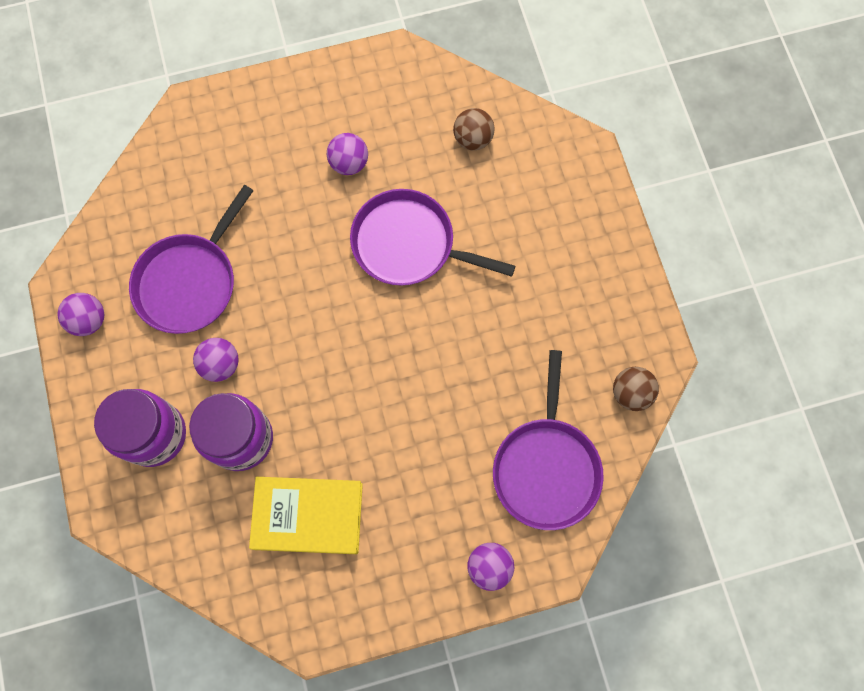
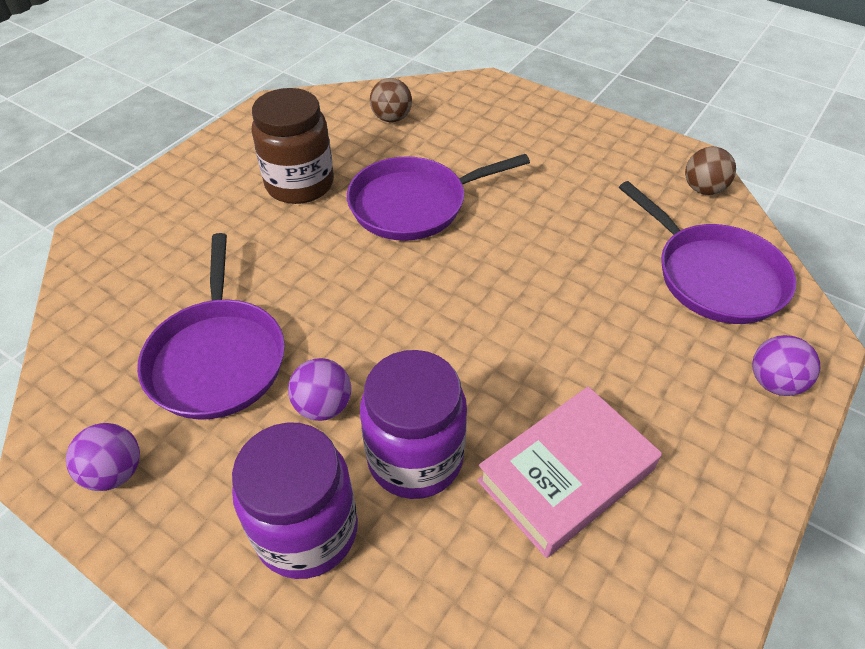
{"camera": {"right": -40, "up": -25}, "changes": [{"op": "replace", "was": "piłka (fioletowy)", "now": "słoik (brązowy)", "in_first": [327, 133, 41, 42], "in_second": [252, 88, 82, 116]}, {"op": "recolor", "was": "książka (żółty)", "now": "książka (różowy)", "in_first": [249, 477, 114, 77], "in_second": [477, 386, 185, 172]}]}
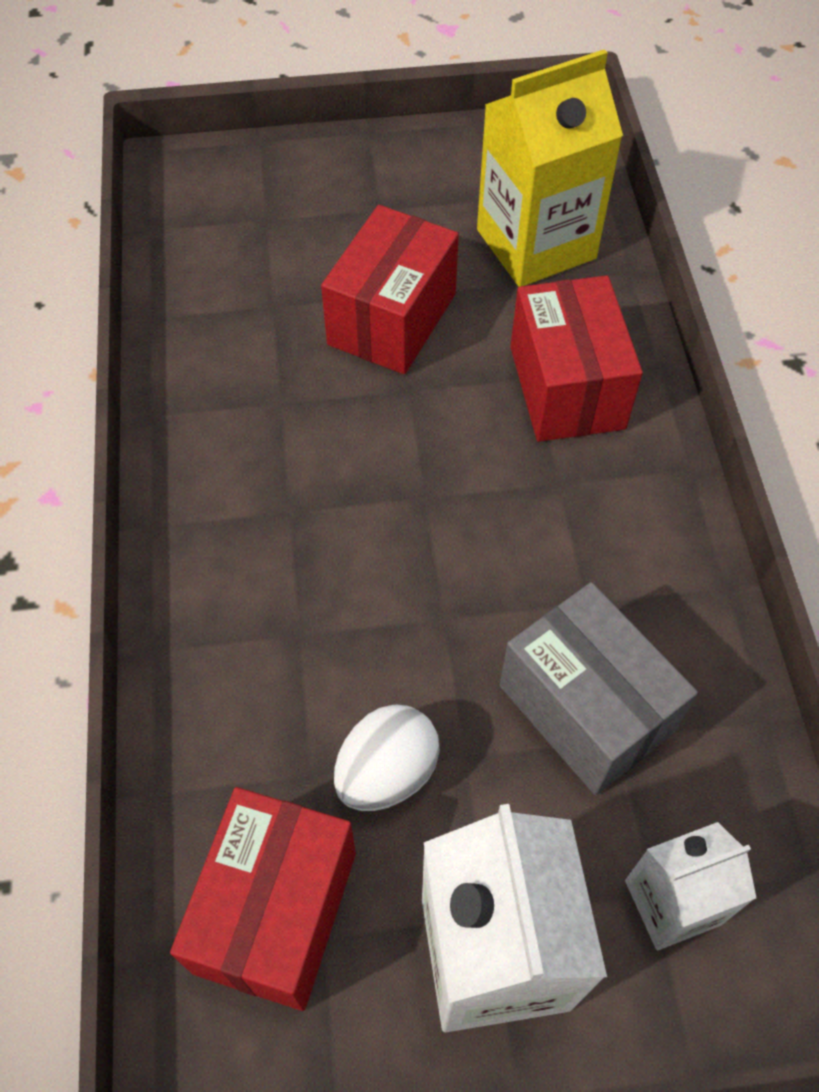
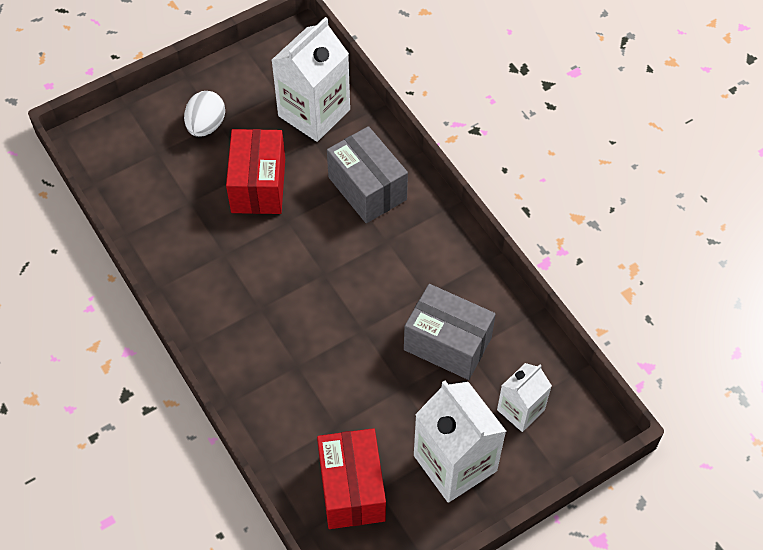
{"camera": {"right": -25, "up": 0}, "changes": [{"op": "recolor", "was": "karton mleka (żółty)", "now": "karton mleka (biały)", "in_first": [477, 49, 146, 238], "in_second": [271, 17, 79, 125]}, {"op": "recolor", "was": "pudełko (czerwony)", "now": "pudełko (szary)", "in_first": [510, 275, 133, 167], "in_second": [327, 126, 81, 97]}, {"op": "move", "was": "jajko (biały)", "in_first": [334, 705, 106, 106], "in_second": [184, 91, 41, 46]}]}
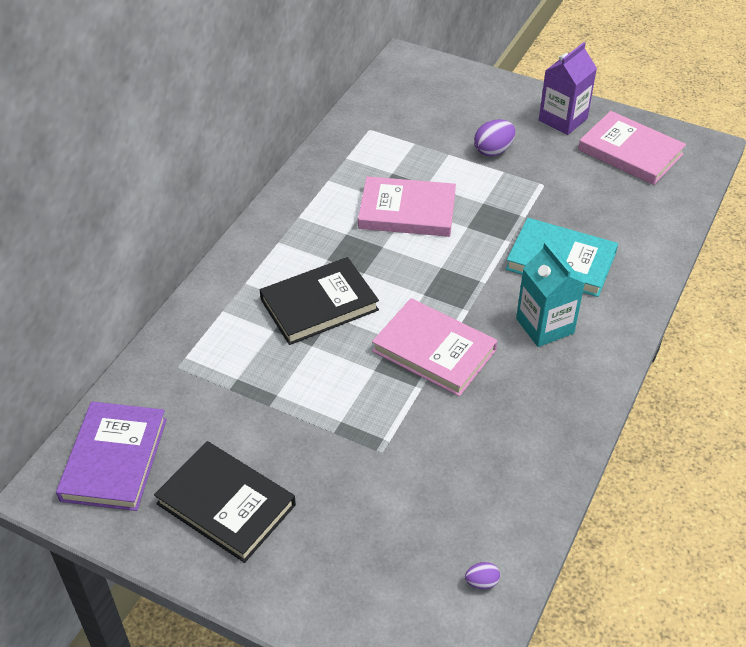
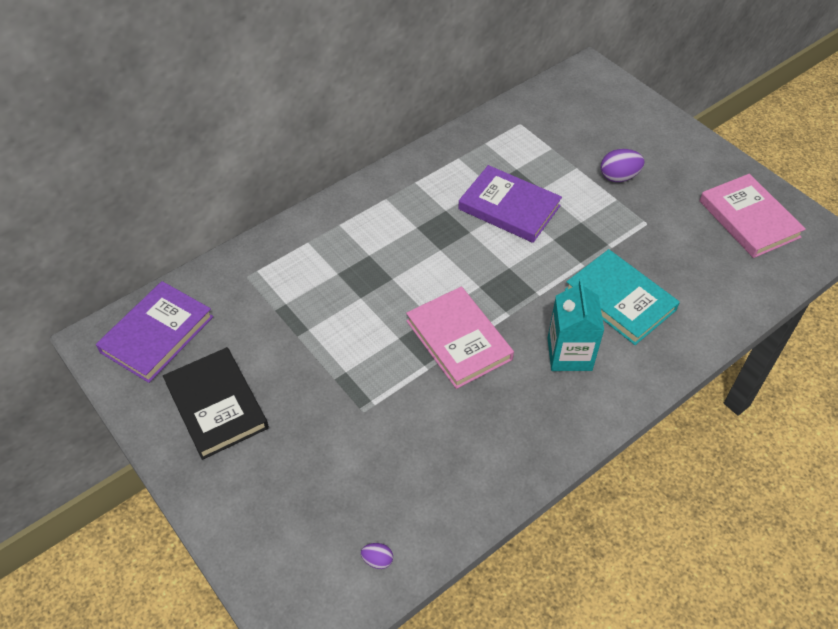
{"camera": {"right": 25, "up": 5}, "changes": [{"op": "delete", "was": "karton mleka (fioletowy)", "in_first": [539, 42, 58, 93]}, {"op": "recolor", "was": "książka (różowy)", "now": "książka (fioletowy)", "in_first": [358, 176, 98, 61], "in_second": [458, 165, 104, 78]}, {"op": "delete", "was": "książka (czarny)", "in_first": [260, 257, 119, 88]}]}
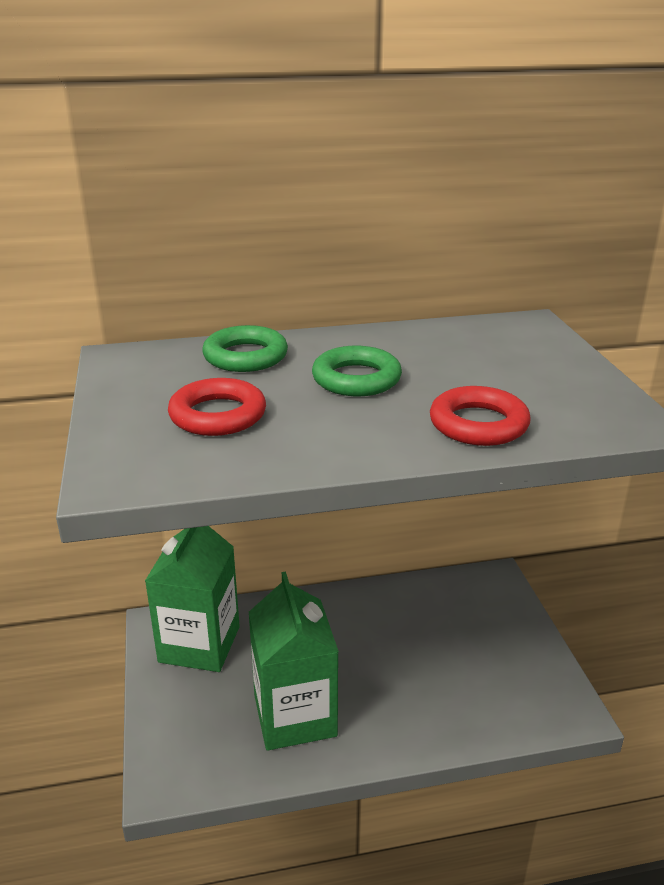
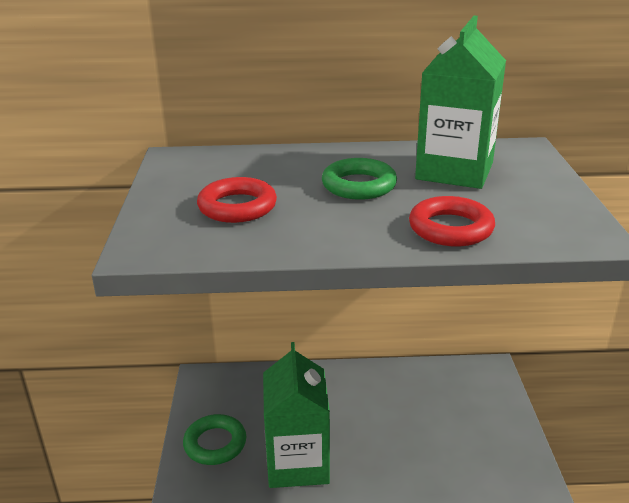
{"camera": {"right": 10, "up": 0}, "changes": [{"op": "move", "was": "pierścień (zielony)", "in_first": [202, 325, 86, 47], "in_second": [183, 414, 63, 51]}, {"op": "move", "was": "karton mleka (zielony)", "in_first": [145, 526, 95, 146], "in_second": [415, 16, 91, 173]}]}
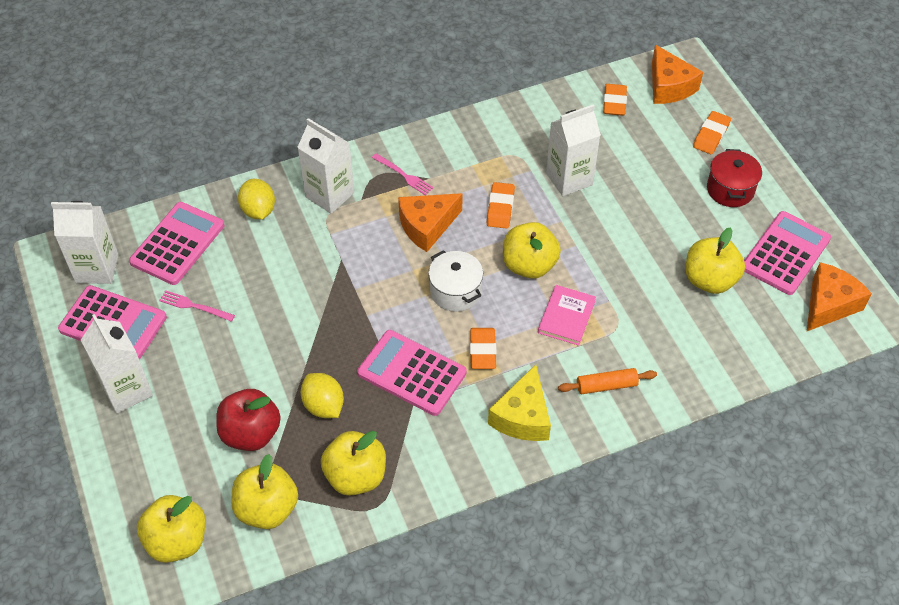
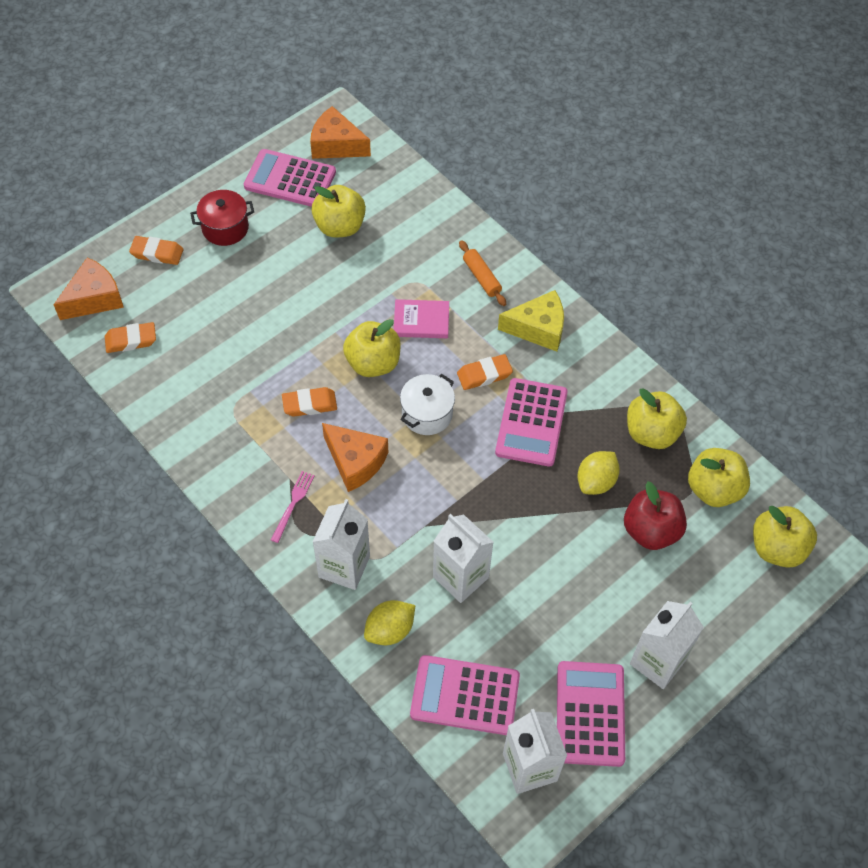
{"camera": {"right": -110, "up": 5}, "changes": [{"op": "move", "was": "karton mleka (biały)", "in_first": [546, 104, 55, 92], "in_second": [433, 514, 61, 89]}, {"op": "delete", "was": "widelec (różowy)", "in_first": [159, 290, 76, 32]}]}
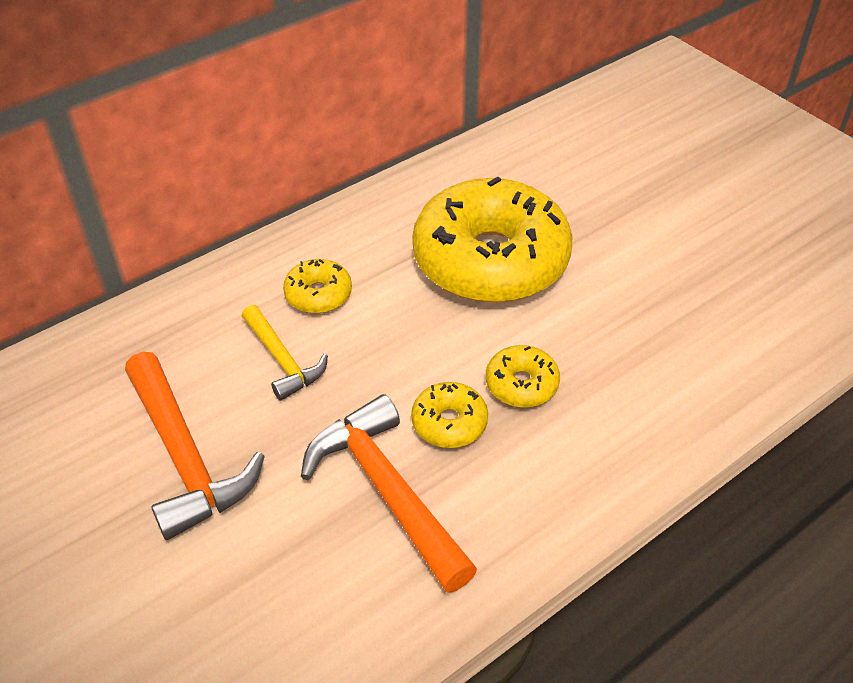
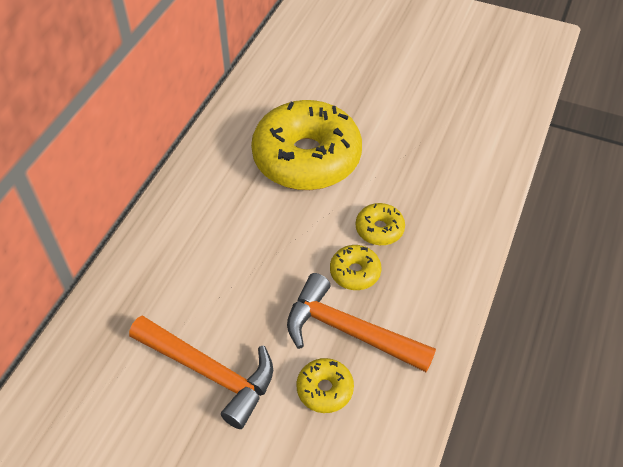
{"camera": {"right": -30, "up": 5}, "changes": [{"op": "move", "was": "donut (żółty)", "in_first": [283, 259, 69, 54], "in_second": [296, 358, 58, 55]}, {"op": "delete", "was": "młotek (żółty)", "in_first": [242, 305, 86, 96]}]}
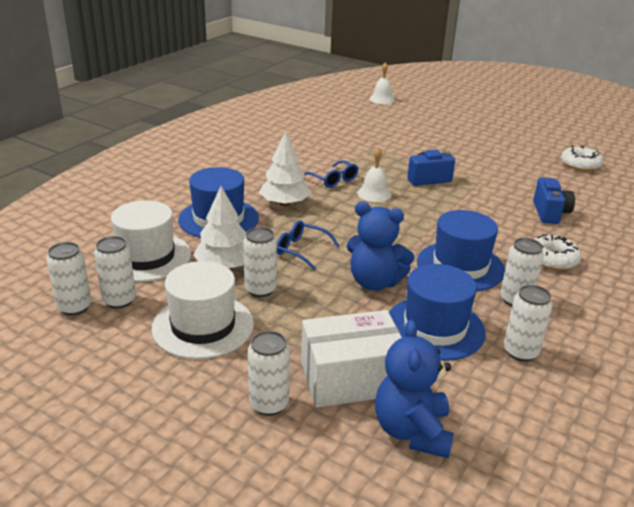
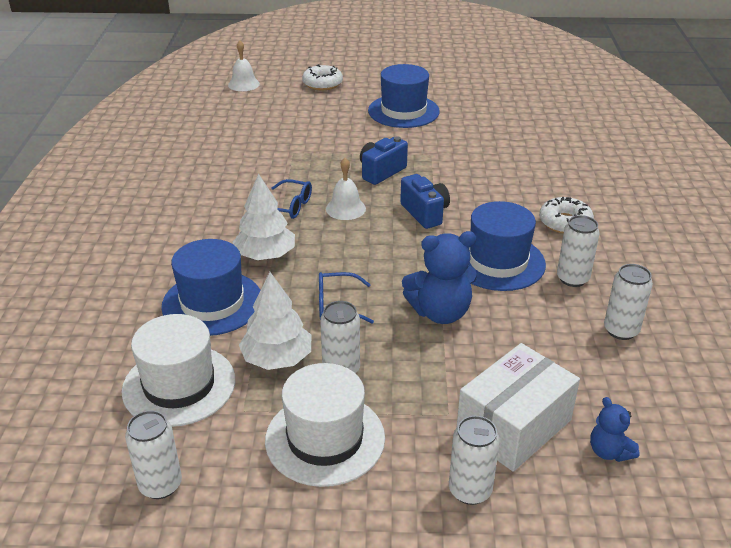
{"camera": {"right": -30, "up": 5}, "changes": [{"op": "move", "was": "donut (biały)", "in_first": [561, 145, 42, 26], "in_second": [302, 64, 41, 26]}, {"op": "move", "was": "aparat fotograficzny (niebieski)", "in_first": [533, 178, 42, 46], "in_second": [400, 174, 50, 55]}, {"op": "delete", "was": "puszka (biały)", "in_first": [94, 236, 42, 73]}, {"op": "move", "was": "kapelusz (niebieski)", "in_first": [389, 264, 97, 97], "in_second": [368, 64, 72, 64]}, {"op": "resize", "was": "miś (niebieski)", "in_first": [375, 320, 79, 138], "in_second": [590, 397, 50, 65], "ratio": 0.55}]}
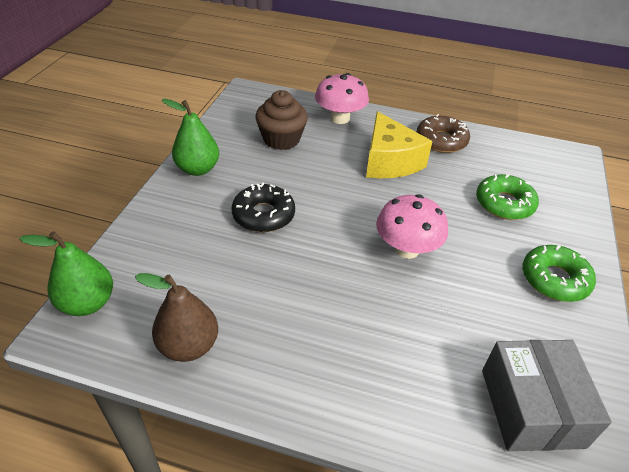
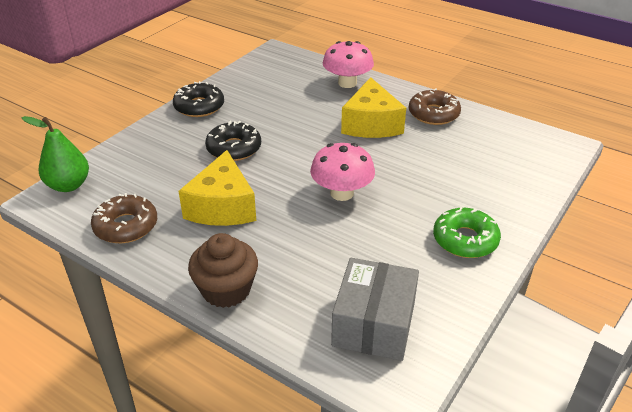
{"camera": {"right": 20, "up": -5}, "changes": [{"op": "move", "was": "muffinka (brązowy)", "in_first": [255, 90, 53, 60], "in_second": [188, 233, 70, 75]}, {"op": "replace", "was": "gruszka (zielony)", "now": "donut (czarny)", "in_first": [162, 99, 57, 77], "in_second": [173, 81, 51, 36]}, {"op": "delete", "was": "donut (zielony)", "in_first": [476, 174, 63, 46]}, {"op": "replace", "was": "gruszka (brązowy)", "now": "donut (brązowy)", "in_first": [135, 273, 83, 89], "in_second": [91, 193, 66, 50]}, {"op": "insert", "now": "ser (żółty)", "in_second": [178, 150, 78, 76]}]}
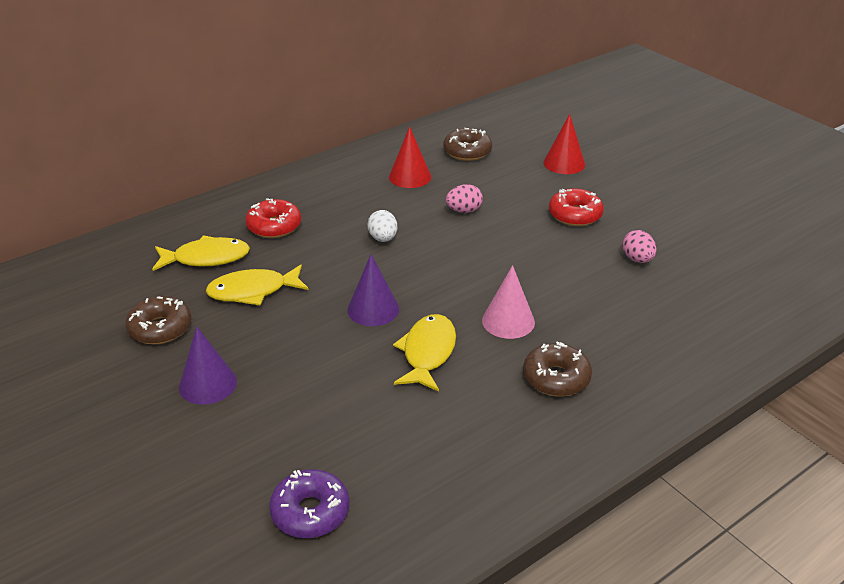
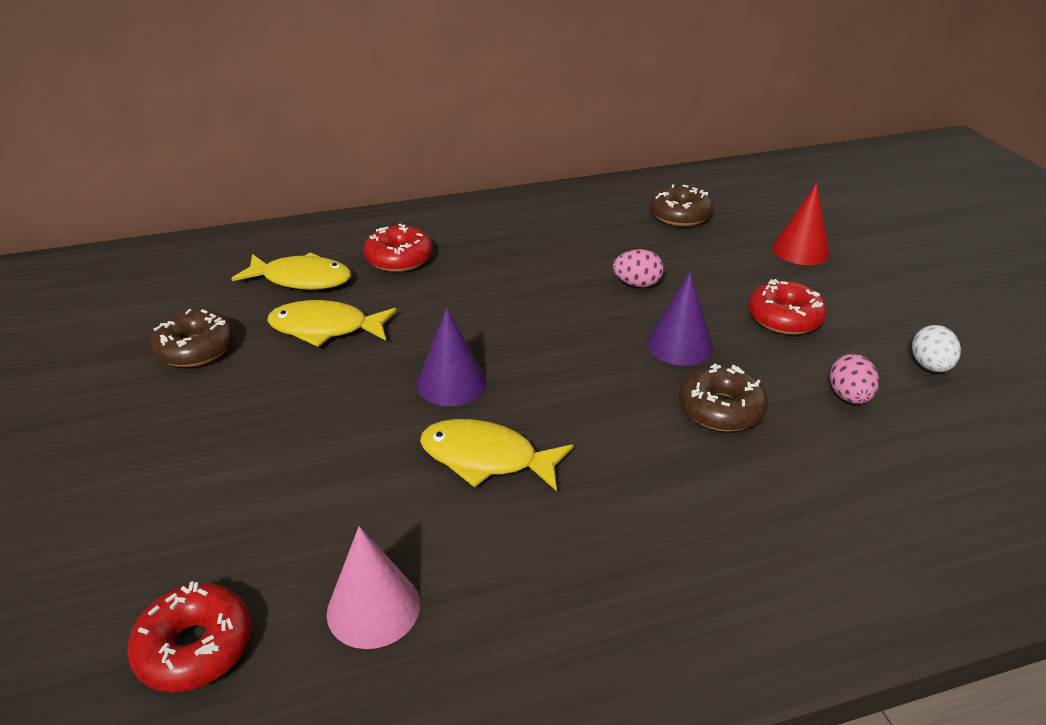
{"camera": {"right": 20, "up": 0}, "changes": [{"op": "delete", "was": "stożek (czerwony)", "in_first": [389, 126, 42, 62]}, {"op": "move", "was": "jajko (biały)", "in_first": [368, 210, 29, 32], "in_second": [912, 325, 49, 47]}, {"op": "move", "was": "stożek (różowy)", "in_first": [482, 265, 53, 74], "in_second": [327, 526, 93, 123]}, {"op": "rotate", "was": "ryba (żółty)", "in_first": [393, 314, 63, 78], "in_second": [420, 419, 153, 72], "clockwise": -105}, {"op": "move", "was": "stożek (fioletowy)", "in_first": [179, 326, 58, 79], "in_second": [647, 271, 66, 95]}, {"op": "move", "was": "donut (brązowy)", "in_first": [523, 341, 69, 56], "in_second": [679, 363, 89, 69]}, {"op": "recolor", "was": "donut (fioletowy)", "now": "donut (czerwony)", "in_first": [269, 469, 81, 69], "in_second": [127, 581, 125, 111]}]}
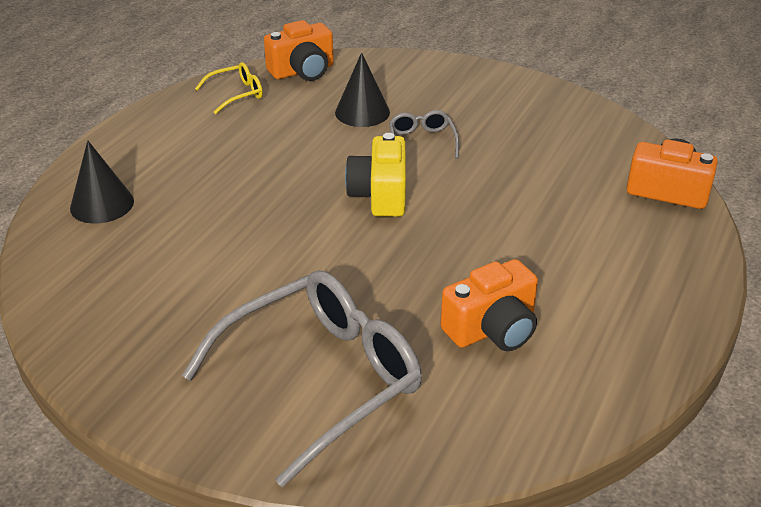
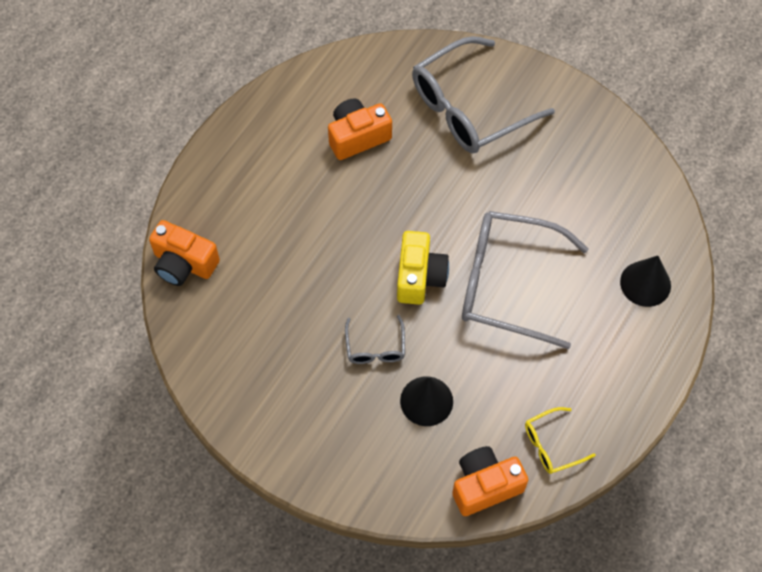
{"camera": {"right": -175, "up": 25}, "changes": [{"op": "insert", "now": "okulary (szary)", "in_second": [462, 211, 127, 138]}]}
